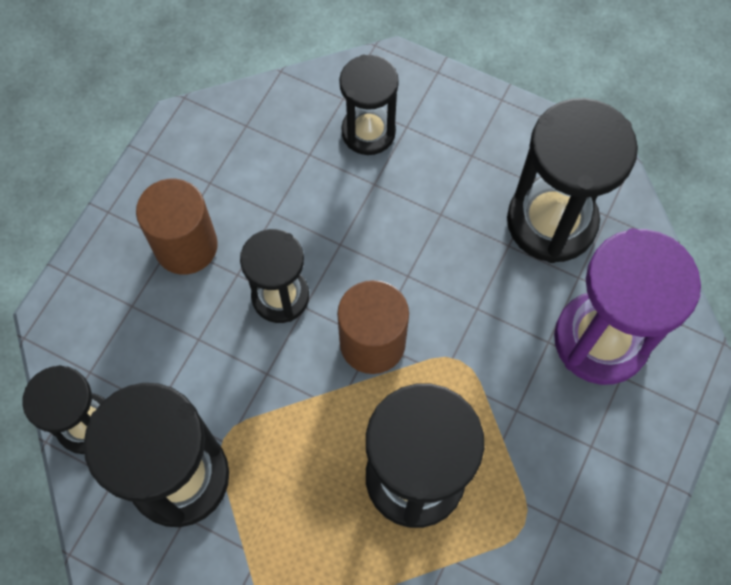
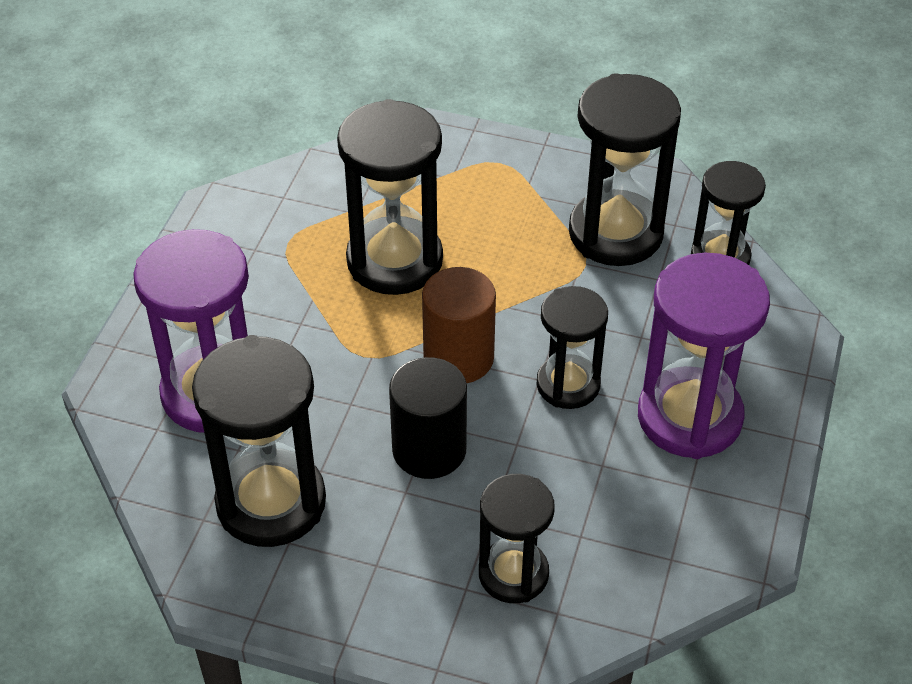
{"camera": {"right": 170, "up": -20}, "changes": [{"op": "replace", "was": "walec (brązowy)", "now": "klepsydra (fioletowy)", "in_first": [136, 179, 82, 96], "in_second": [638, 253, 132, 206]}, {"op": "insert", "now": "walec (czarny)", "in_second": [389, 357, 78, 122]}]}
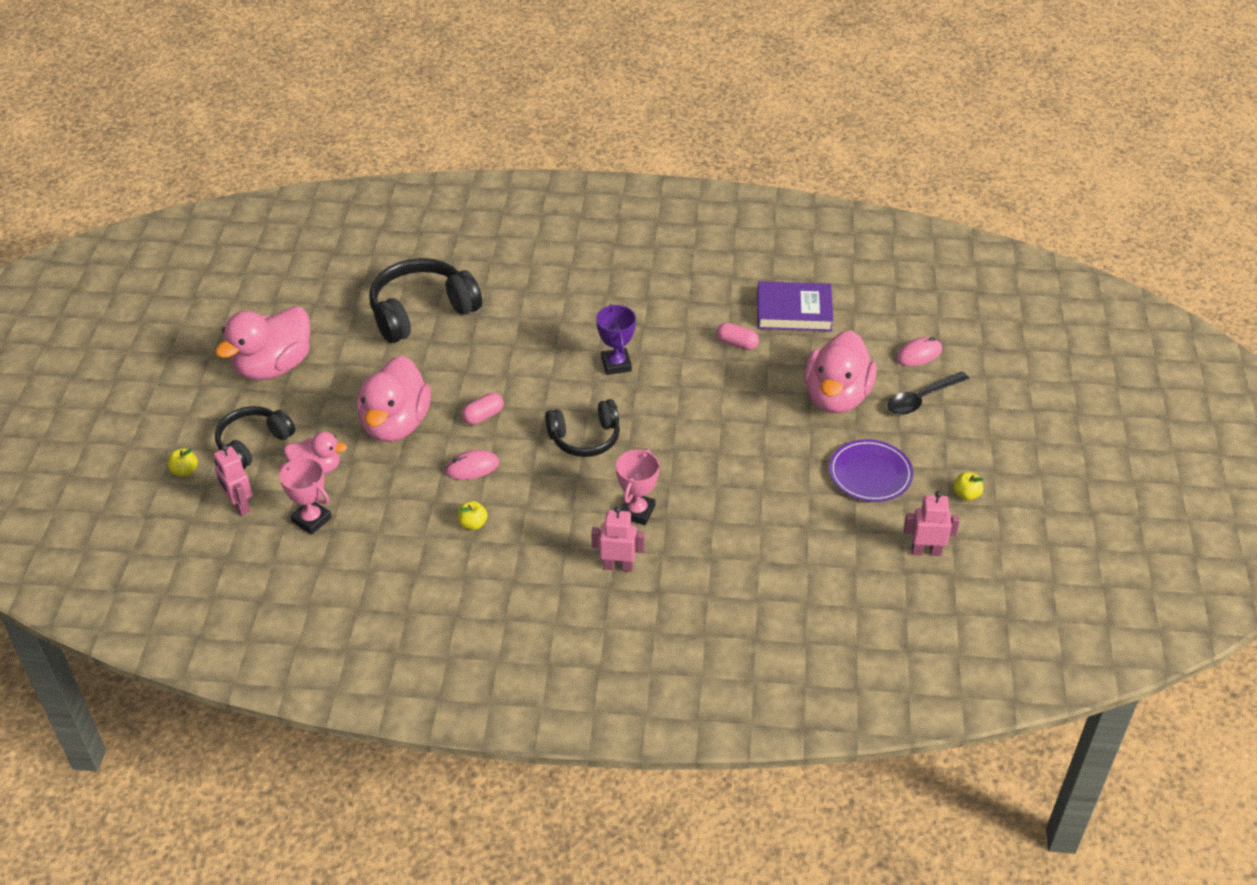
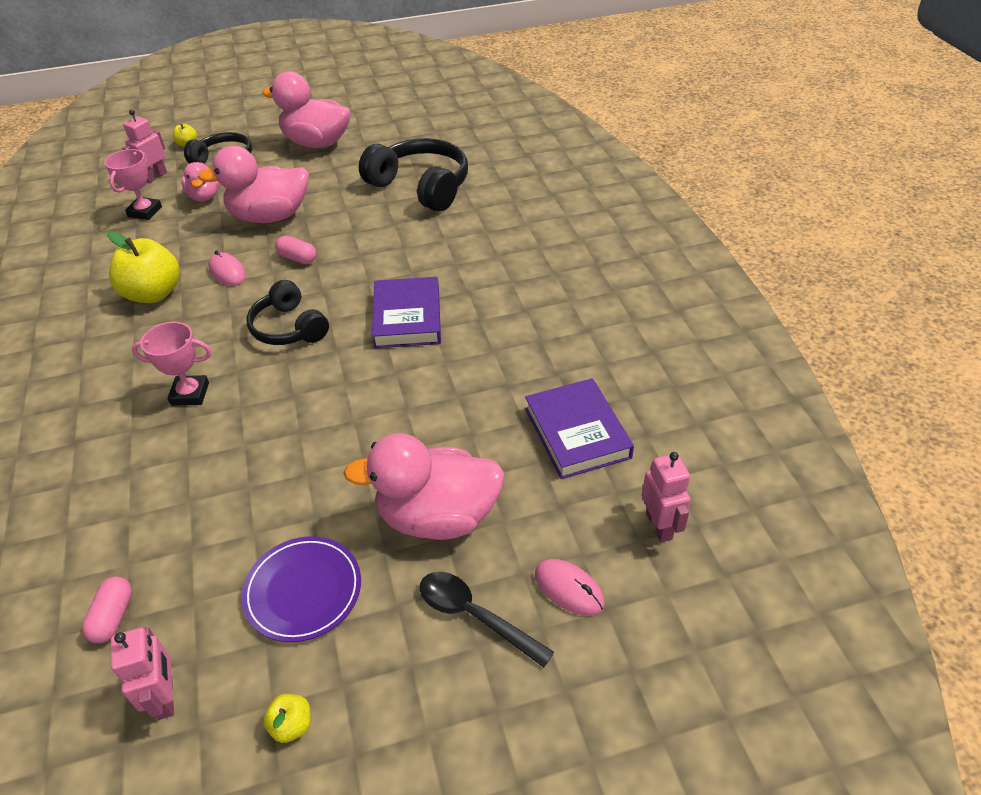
{"camera": {"right": 70, "up": 0}, "changes": [{"op": "replace", "was": "puchar (fioletowy)", "now": "książka (fioletowy)", "in_first": [596, 304, 40, 71], "in_second": [372, 277, 69, 71]}, {"op": "move", "was": "kapsułka (różowy)", "in_first": [716, 323, 43, 27], "in_second": [82, 577, 50, 66]}, {"op": "resize", "was": "jabłko (żółty)", "in_first": [458, 501, 30, 29], "in_second": [107, 231, 73, 72], "ratio": 2.25}, {"op": "move", "was": "robot (różowy)", "in_first": [591, 506, 54, 66], "in_second": [642, 452, 48, 90]}]}
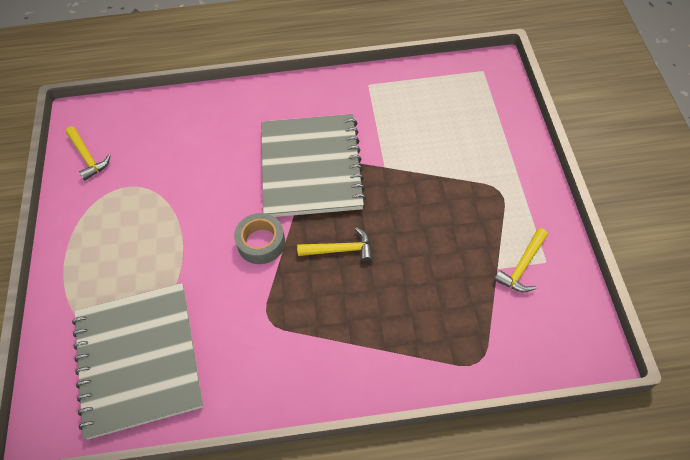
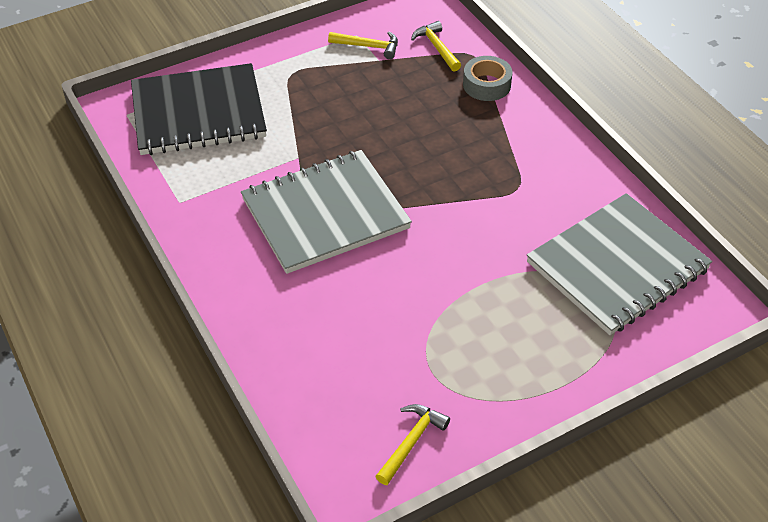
{"camera": {"right": -115, "up": -10}, "changes": [{"op": "move", "was": "taśma klejąca (szary)", "in_first": [234, 213, 51, 51], "in_second": [463, 56, 49, 45]}, {"op": "move", "was": "młotek (żółty)", "in_first": [297, 227, 76, 35], "in_second": [411, 21, 50, 51]}, {"op": "insert", "now": "zeszyt (czarny)", "in_second": [131, 63, 136, 92]}]}
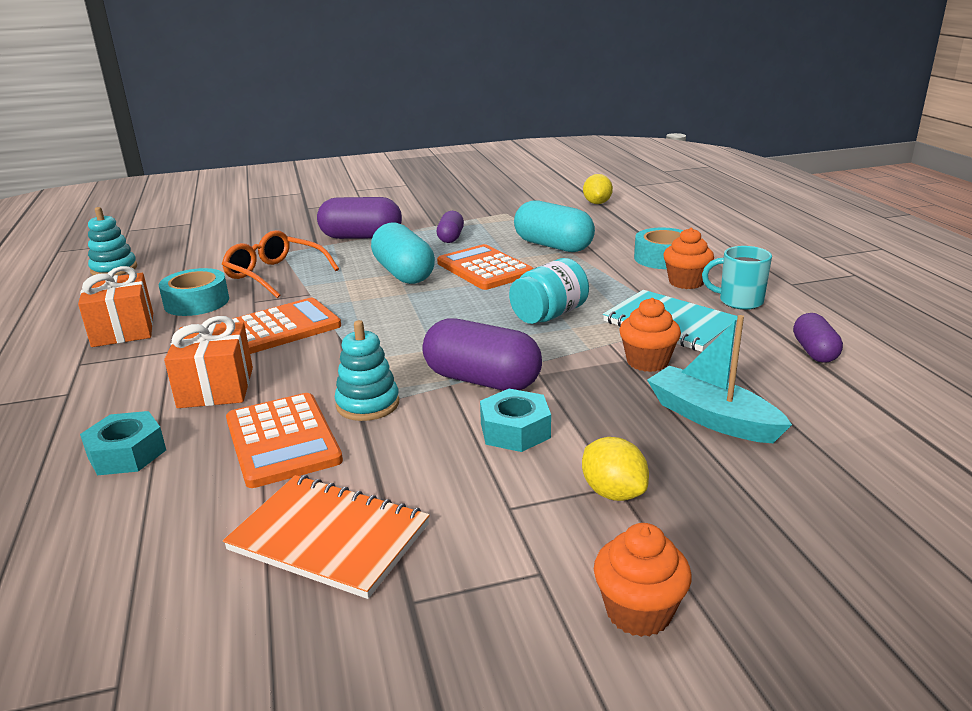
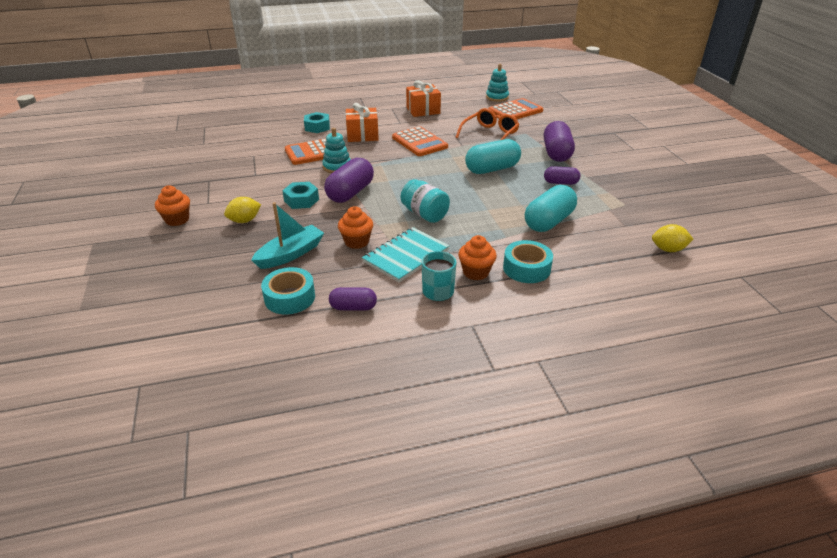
{"camera": {"right": 90, "up": 10}, "changes": [{"op": "move", "was": "kalkulator (pomarańczowy)", "in_first": [437, 244, 97, 46], "in_second": [488, 98, 55, 21]}, {"op": "move", "was": "taśma klejąca (turkusowy)", "in_first": [159, 268, 70, 48], "in_second": [261, 267, 54, 47]}, {"op": "delete", "was": "zeszyt (pomarańczowy)", "in_first": [223, 475, 207, 124]}]}
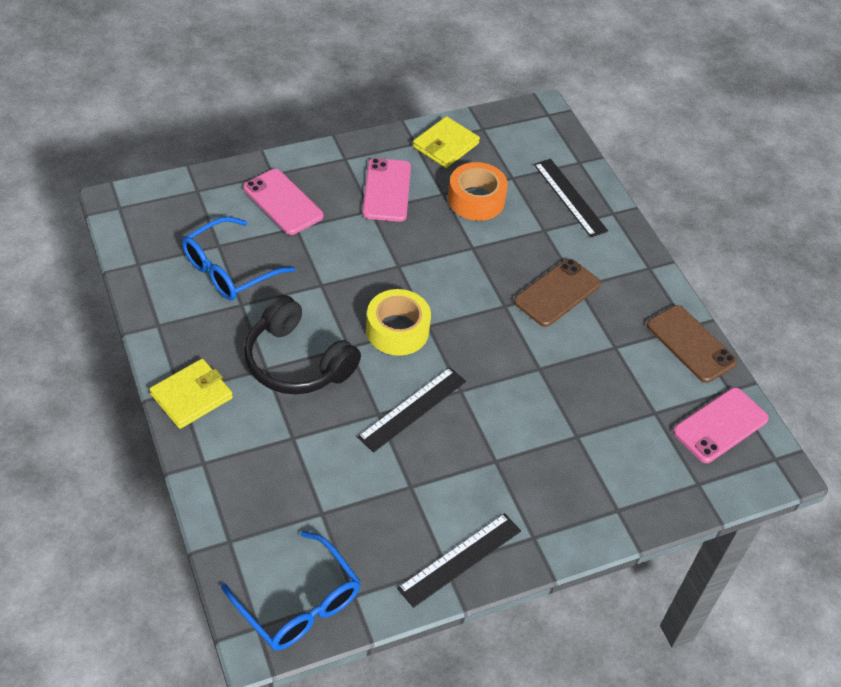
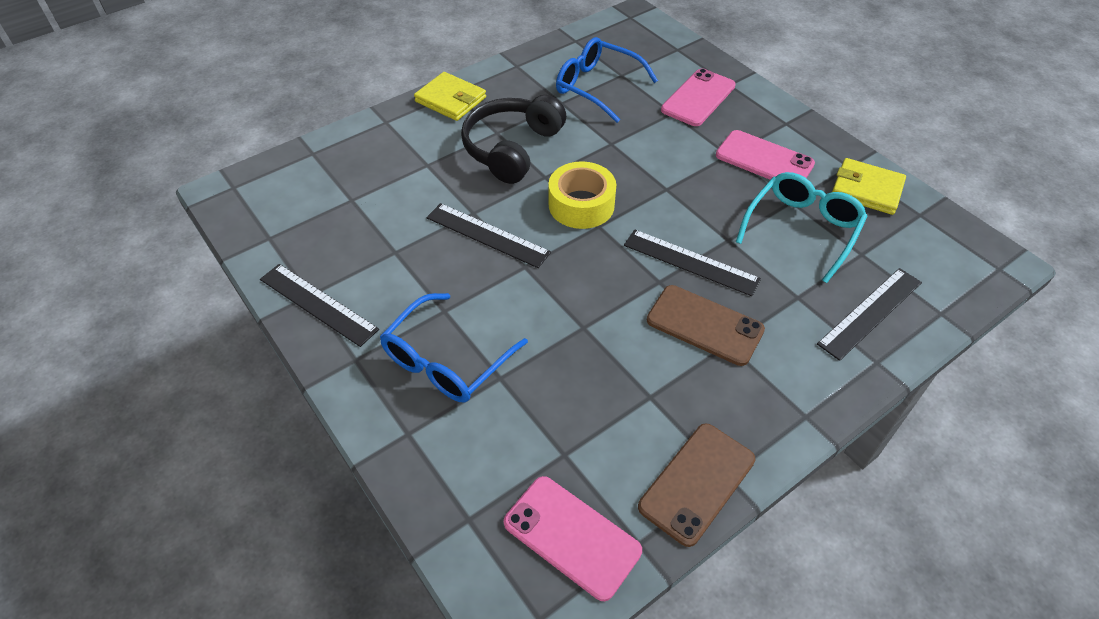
{"camera": {"right": 80, "up": 0}, "changes": [{"op": "rotate", "was": "telefon (różowy)", "in_first": [362, 158, 49, 64], "in_second": [716, 130, 99, 50], "clockwise": 45}, {"op": "replace", "was": "taśma klejąca (pomarańczowy)", "now": "okulary (turkusowy)", "in_first": [448, 162, 60, 59], "in_second": [736, 172, 132, 111]}, {"op": "move", "was": "okulary (niebieski)", "in_first": [221, 531, 140, 120], "in_second": [380, 293, 148, 109]}, {"op": "insert", "now": "linijka (czarny)", "in_second": [624, 229, 137, 67]}]}
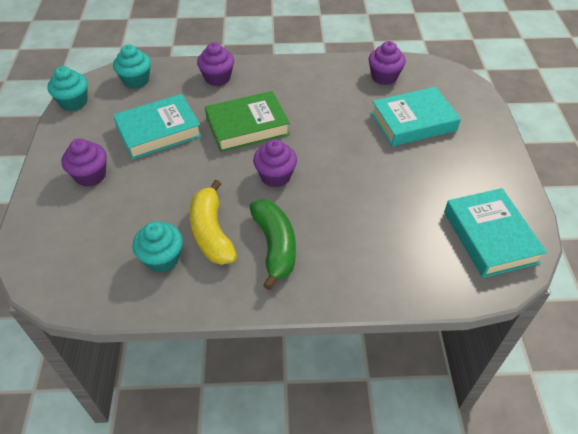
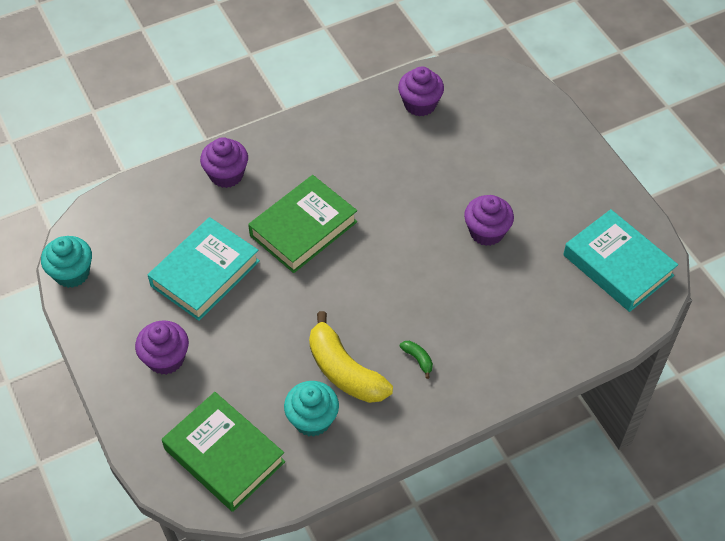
{"camera": {"right": -25, "up": 5}, "changes": [{"op": "delete", "was": "muffinka (turkusowy)", "in_first": [113, 45, 38, 44]}, {"op": "delete", "was": "książka (turkusowy)", "in_first": [371, 87, 90, 59]}, {"op": "move", "was": "muffinka (fioletowy)", "in_first": [253, 139, 44, 48], "in_second": [464, 195, 50, 51]}, {"op": "resize", "was": "banan (zielony)", "in_first": [250, 199, 46, 91], "in_second": [400, 341, 33, 38], "ratio": 0.41}, {"op": "insert", "now": "książka (zielony)", "in_second": [162, 392, 123, 120]}]}
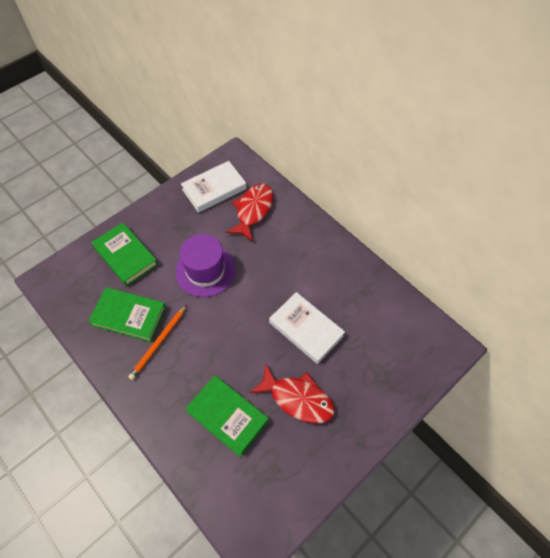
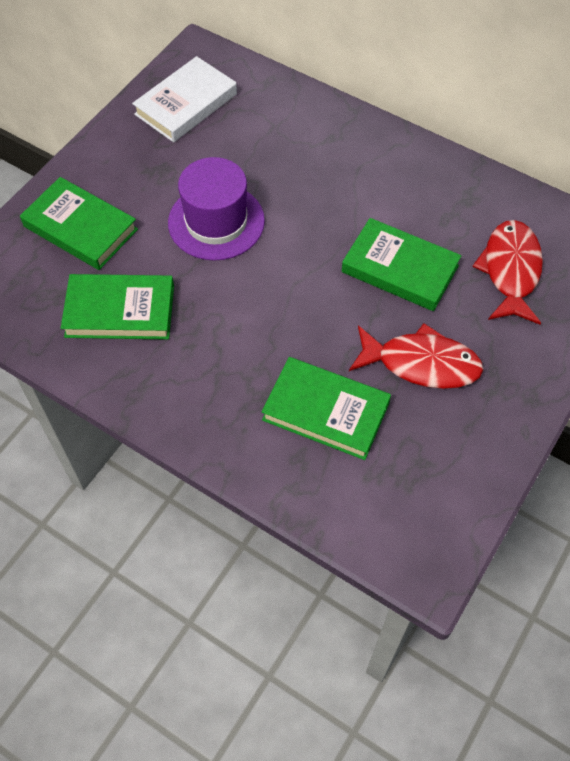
{"camera": {"right": -15, "up": 0}, "changes": [{"op": "move", "was": "ryba (czerwony)", "in_first": [226, 183, 47, 59], "in_second": [472, 220, 71, 104]}, {"op": "recolor", "was": "książka (biały)", "now": "książka (zielony)", "in_first": [269, 292, 76, 72], "in_second": [342, 218, 119, 93]}, {"op": "delete", "was": "ołówek (pomarańczowy)", "in_first": [128, 305, 59, 75]}]}
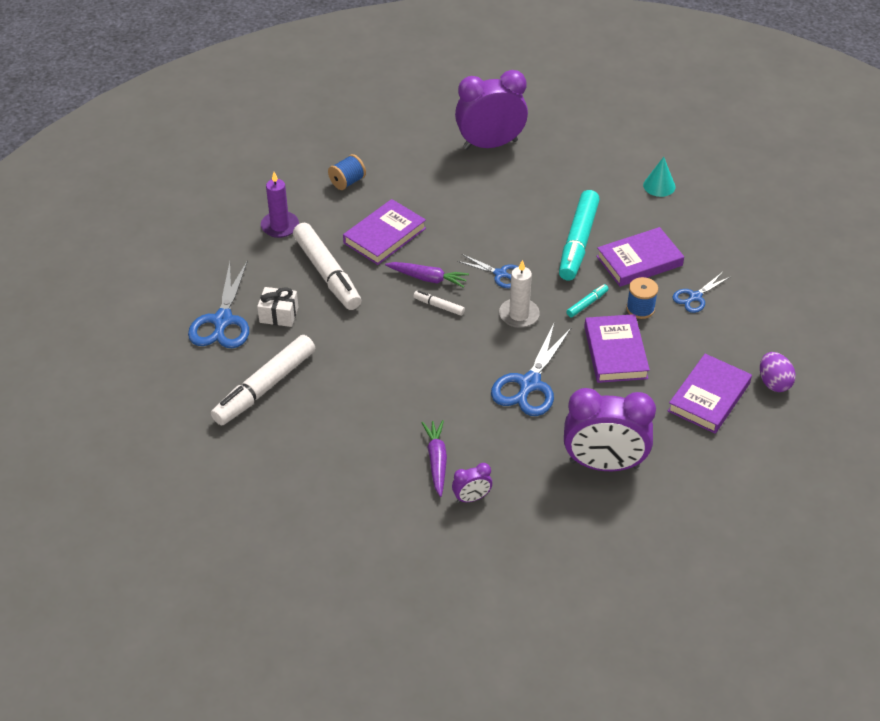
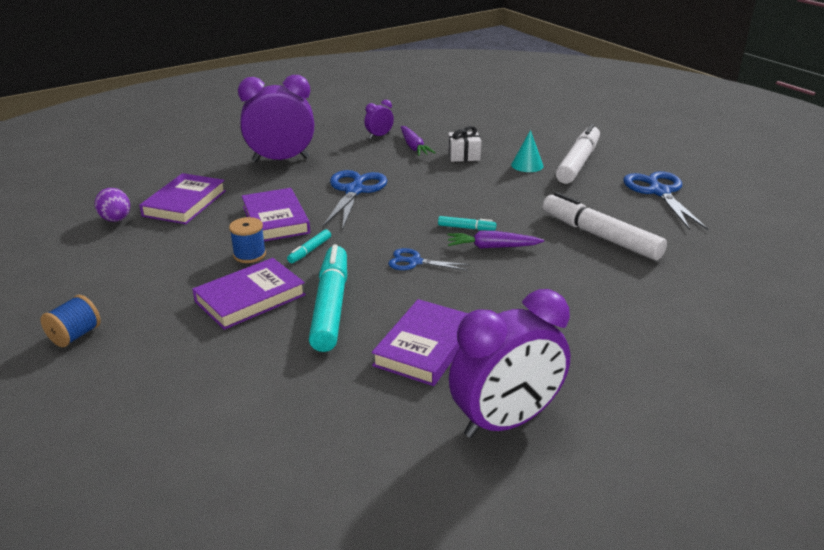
{"camera": {"right": 165, "up": -15}, "changes": [{"op": "move", "was": "szpulka (niebieski)", "in_first": [328, 154, 38, 36], "in_second": [40, 295, 61, 52]}, {"op": "move", "was": "stożek (turkusowy)", "in_first": [643, 157, 33, 40], "in_second": [511, 130, 32, 42]}, {"op": "delete", "was": "świeca (fioletowy)", "in_first": [261, 172, 38, 66]}, {"op": "move", "was": "książka (fioletowy)", "in_first": [343, 199, 83, 66], "in_second": [372, 299, 97, 87]}, {"op": "delete", "was": "świeca (biały)", "in_first": [499, 260, 41, 68]}, {"op": "delete", "was": "nożyczki (niebieski)", "in_first": [673, 272, 57, 41]}, {"op": "move", "was": "prezent (biały)", "in_first": [257, 287, 41, 40], "in_second": [448, 126, 33, 36]}, {"op": "recolor", "was": "flamaster (biały)", "now": "flamaster (turkusowy)", "in_first": [413, 291, 52, 25], "in_second": [438, 216, 58, 15]}]}
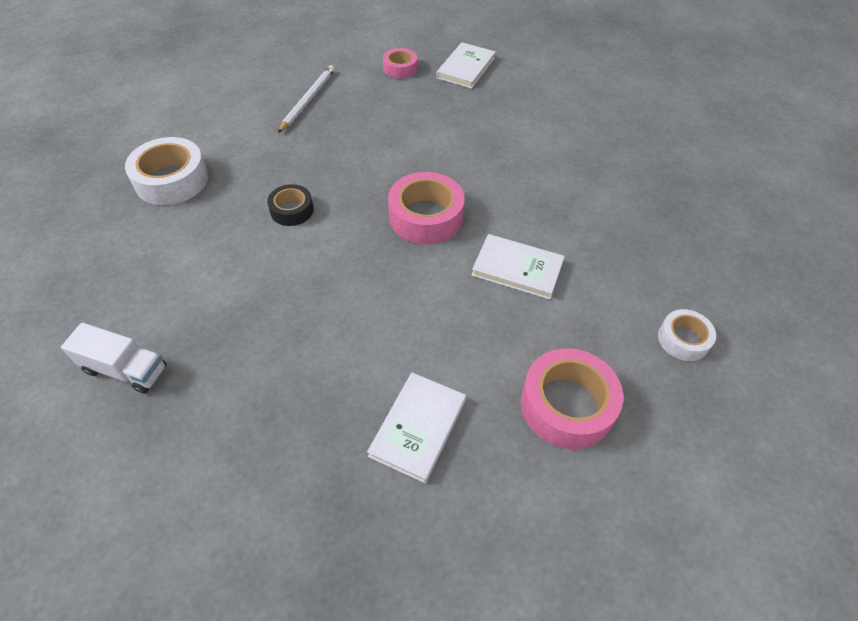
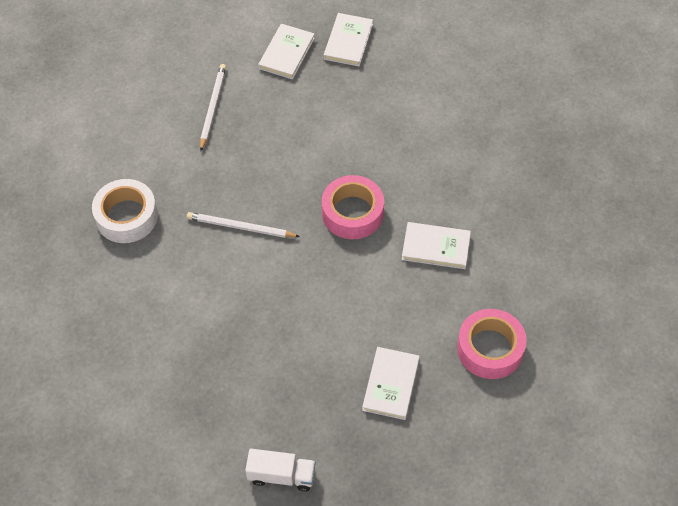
{"camera": {"right": -10, "up": 5}, "changes": [{"op": "replace", "was": "taśma klejąca (różowy)", "now": "książka (biały)", "in_first": [383, 48, 34, 31], "in_second": [258, 24, 57, 55]}, {"op": "replace", "was": "taśma klejąca (czarny)", "now": "ołówek (biały)", "in_first": [267, 184, 47, 42], "in_second": [187, 212, 113, 26]}, {"op": "delete", "was": "taśma klejąca (biały)", "in_first": [658, 309, 58, 52]}, {"op": "move", "was": "ciężarówka (biały)", "in_first": [61, 323, 106, 71], "in_second": [245, 449, 71, 43]}]}
